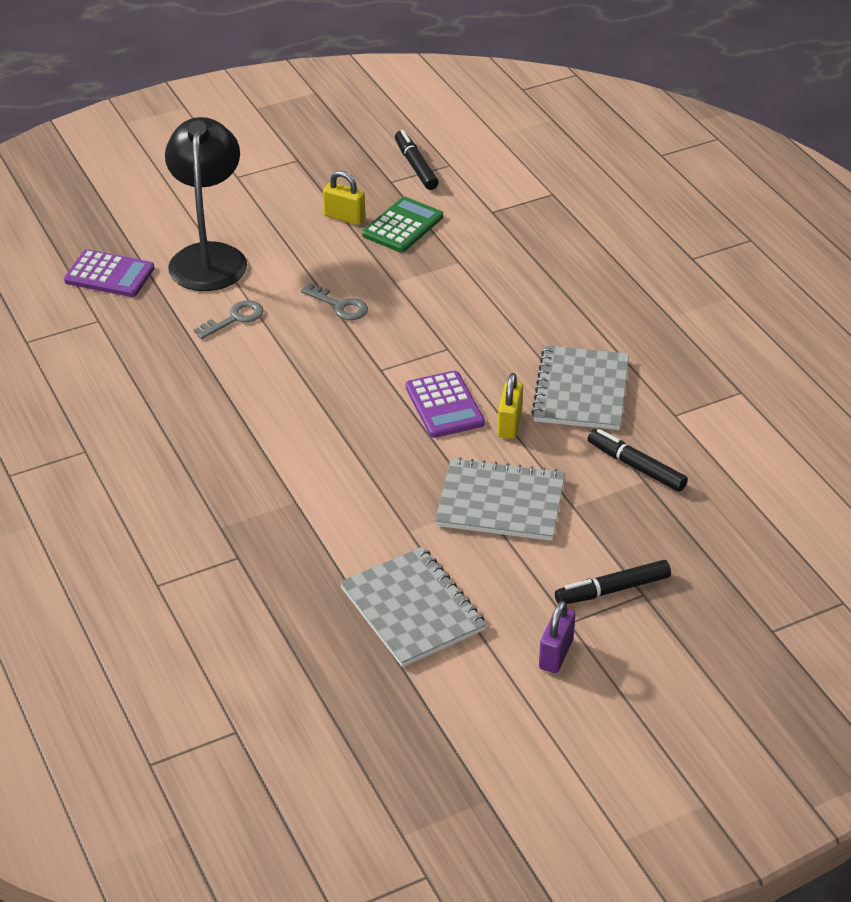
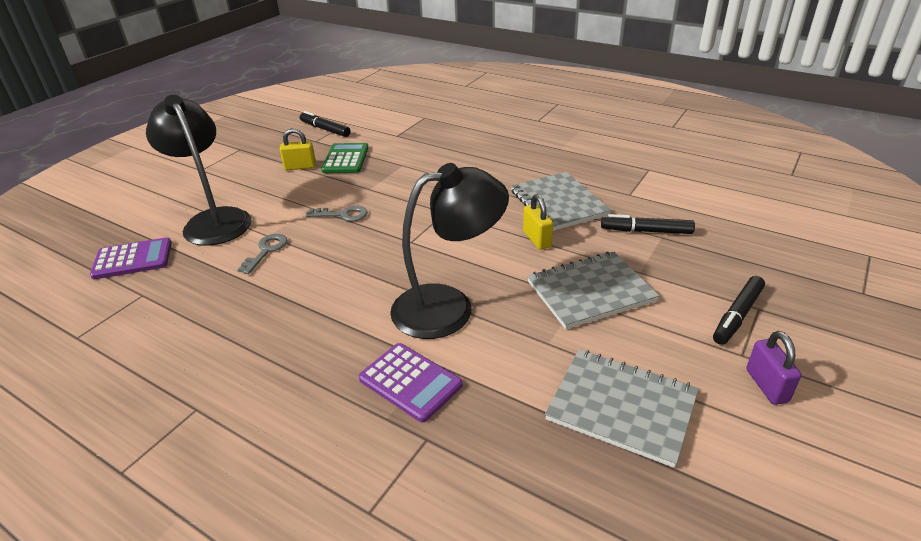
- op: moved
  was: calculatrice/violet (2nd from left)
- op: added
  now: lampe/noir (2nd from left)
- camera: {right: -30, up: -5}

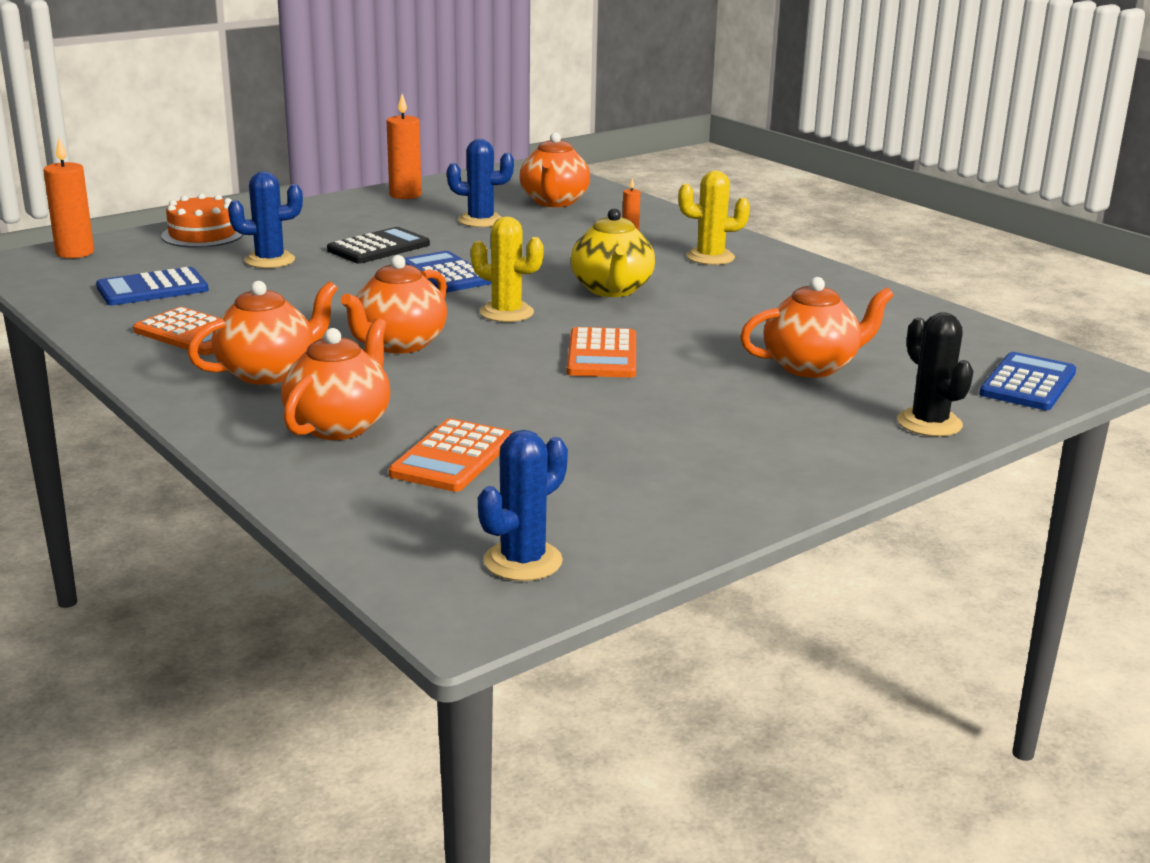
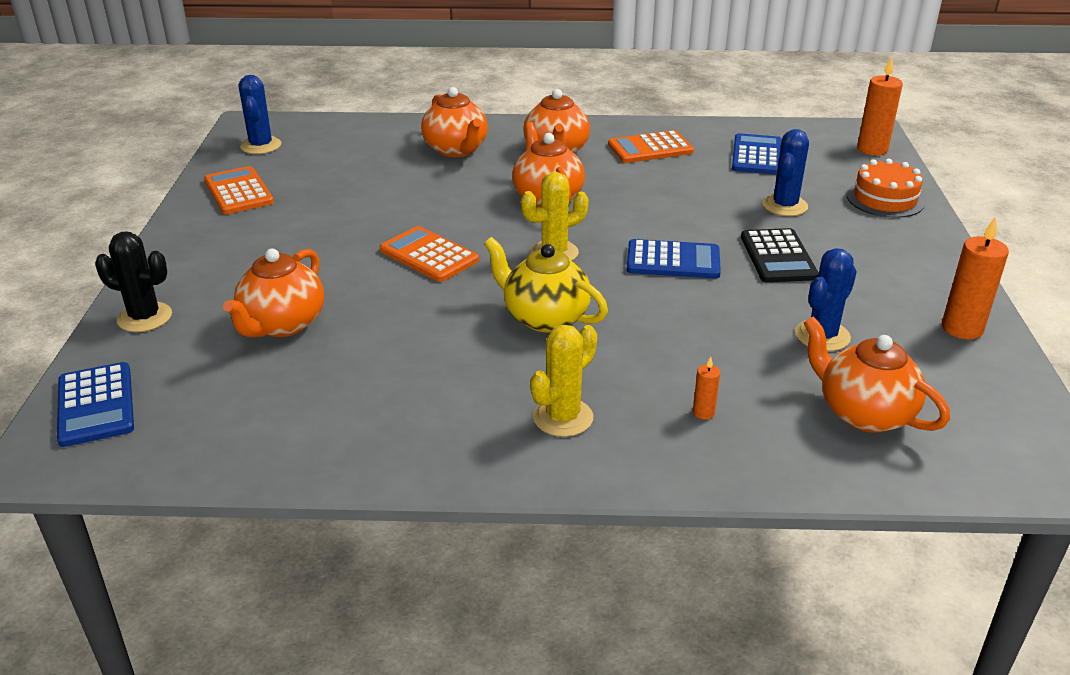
- op: moved
  was: calculatrice/orange (2nd from left in the first image)
  now: calculatrice/orange (1st from left)
- camera: {right: 130, up: 10}

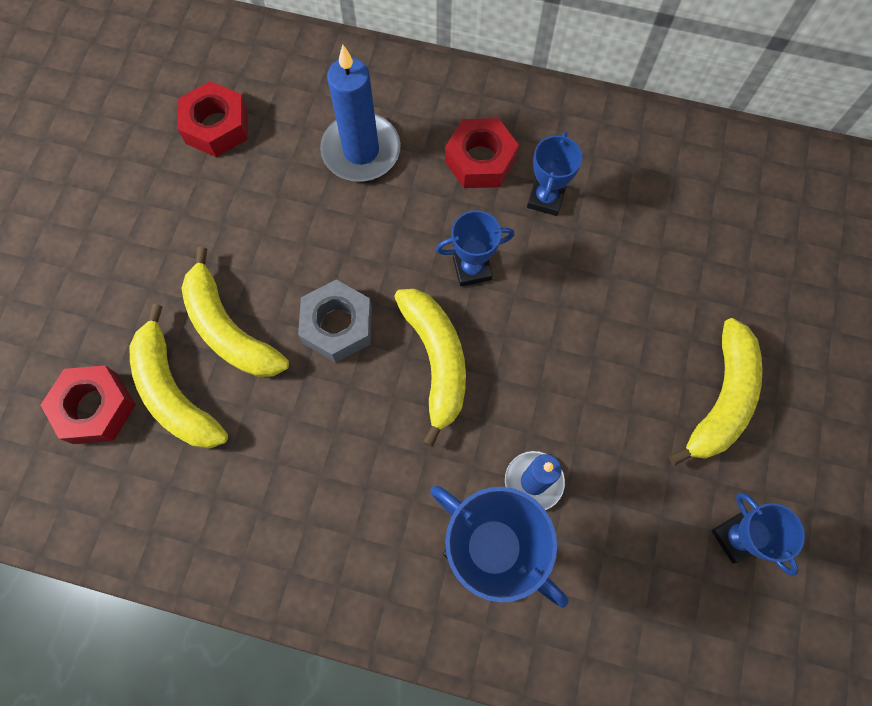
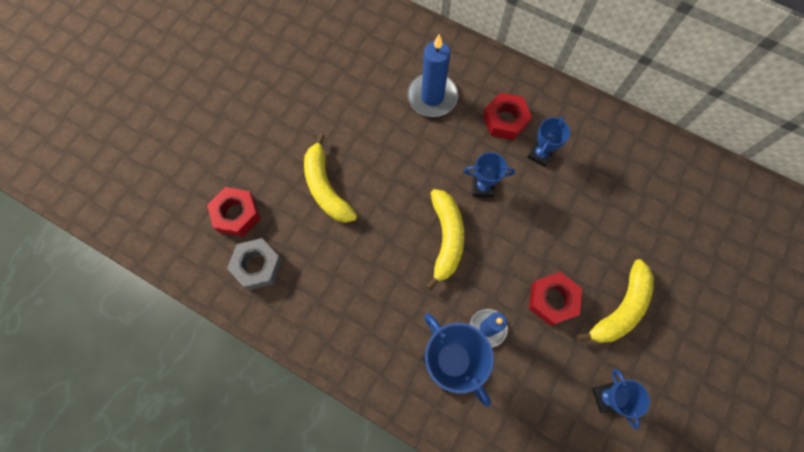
- op: removed
  was: banane/jaune (1st from left)
- op: moved
  was: écrou/rouge (2nd from left in the first image)
  now: écrou/rouge (3rd from left)
- op: moved
  was: écrou/gris
- camera: {right: 15, up: 0}

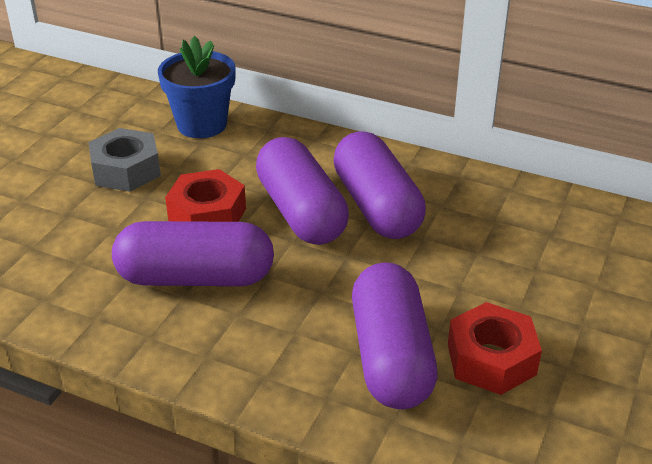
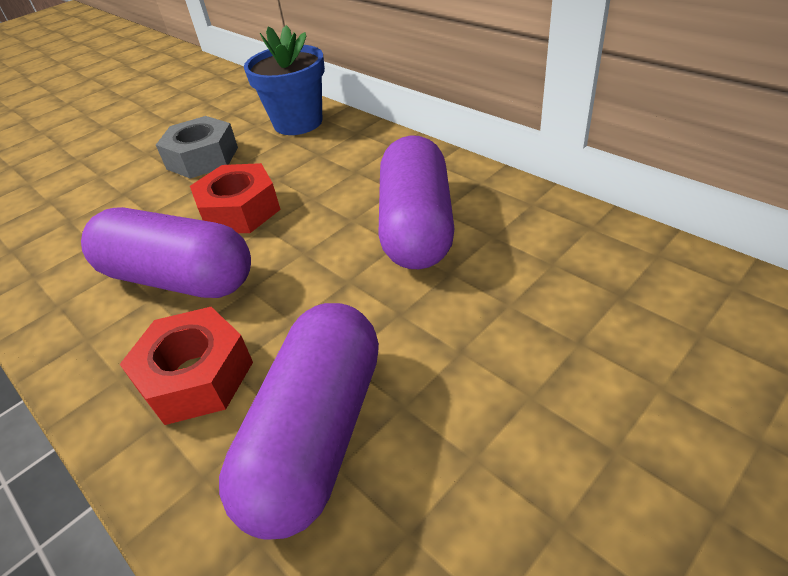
- op: removed
  was: gélule/violet (2nd from left)
- op: moved
  was: écrou/rouge (2nd from left in the first image)
  now: écrou/rouge (1st from left)
- camera: {right: 25, up: 5}

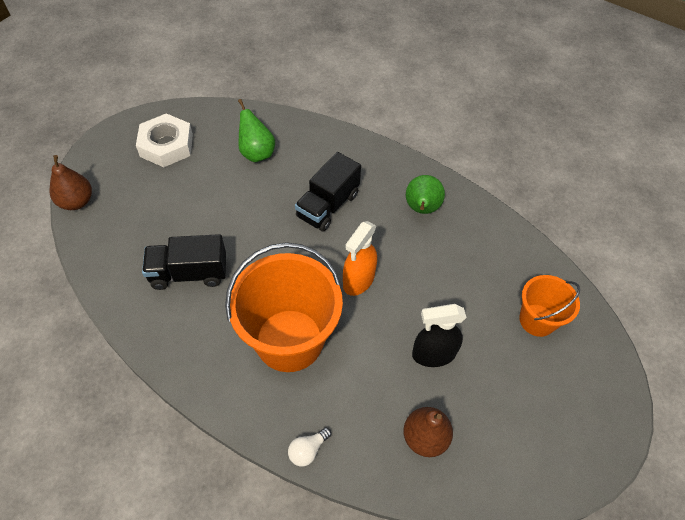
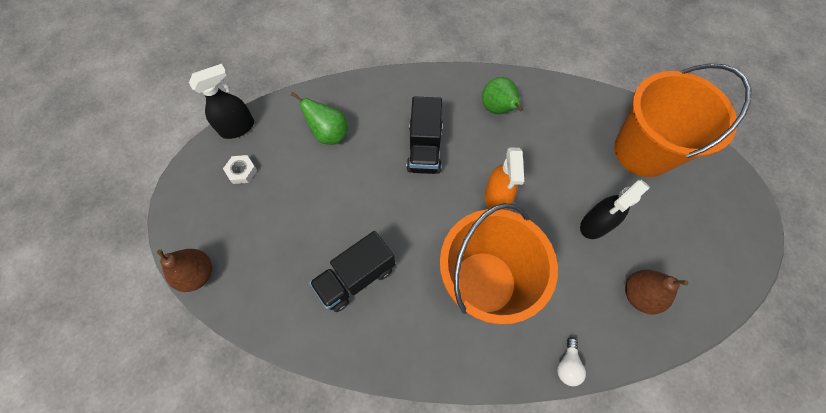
- op: resized
  was: écrou/blanc
  ratio: 0.51
- op: resized
  was: seau/orange (2nd from left)
  ratio: 1.83
- op: added
  now: vaporisateur/noir (1st from left)
- camera: {right: -30, up: 10}

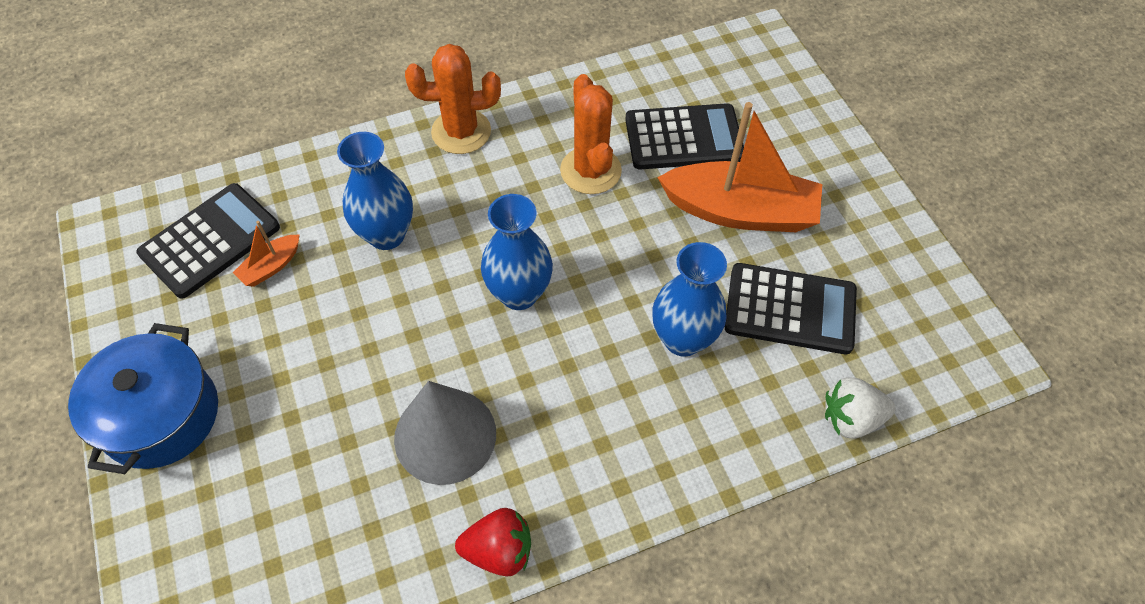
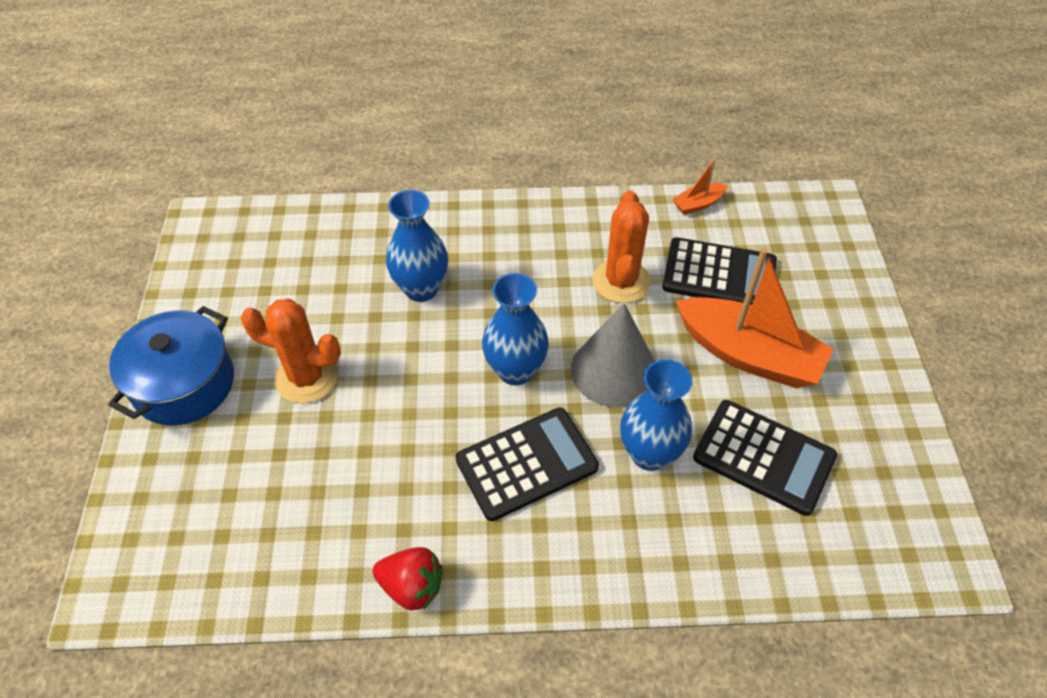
- op: moved
  was: calculatrice/noir (1st from left)
- op: moved
  was: bateau/orange (1st from left)
- op: moved
  was: cône/gris
- op: moved
  was: cactus/orange (1st from left)
- op: removed
  was: fraise/blanc
- camera: {right: 20, up: -5}

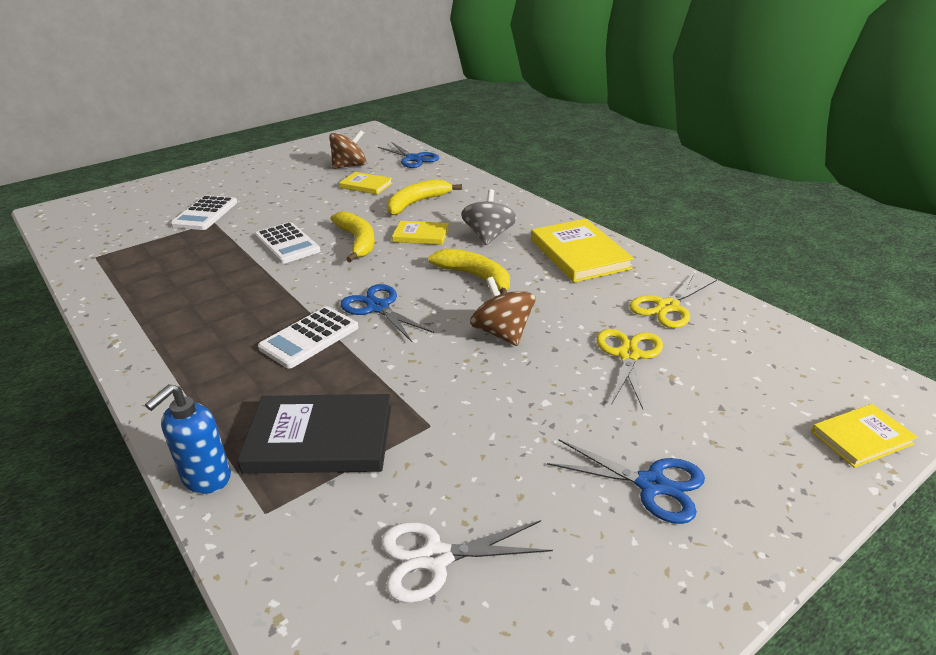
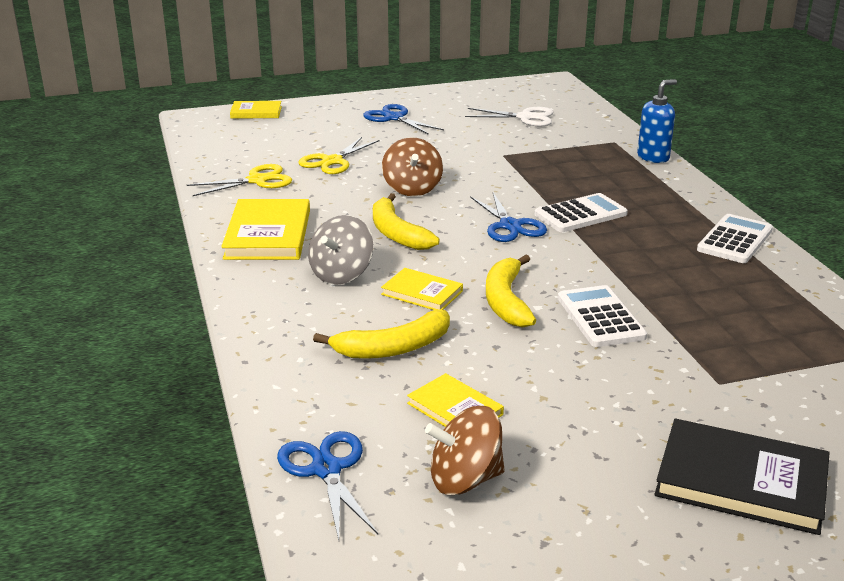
- op: moved
  was: calculatrice/blanc (1st from left in the first image)
  now: calculatrice/blanc (3rd from left)
- op: moved
  was: livre/noir
- camera: {right: -160, up: -5}

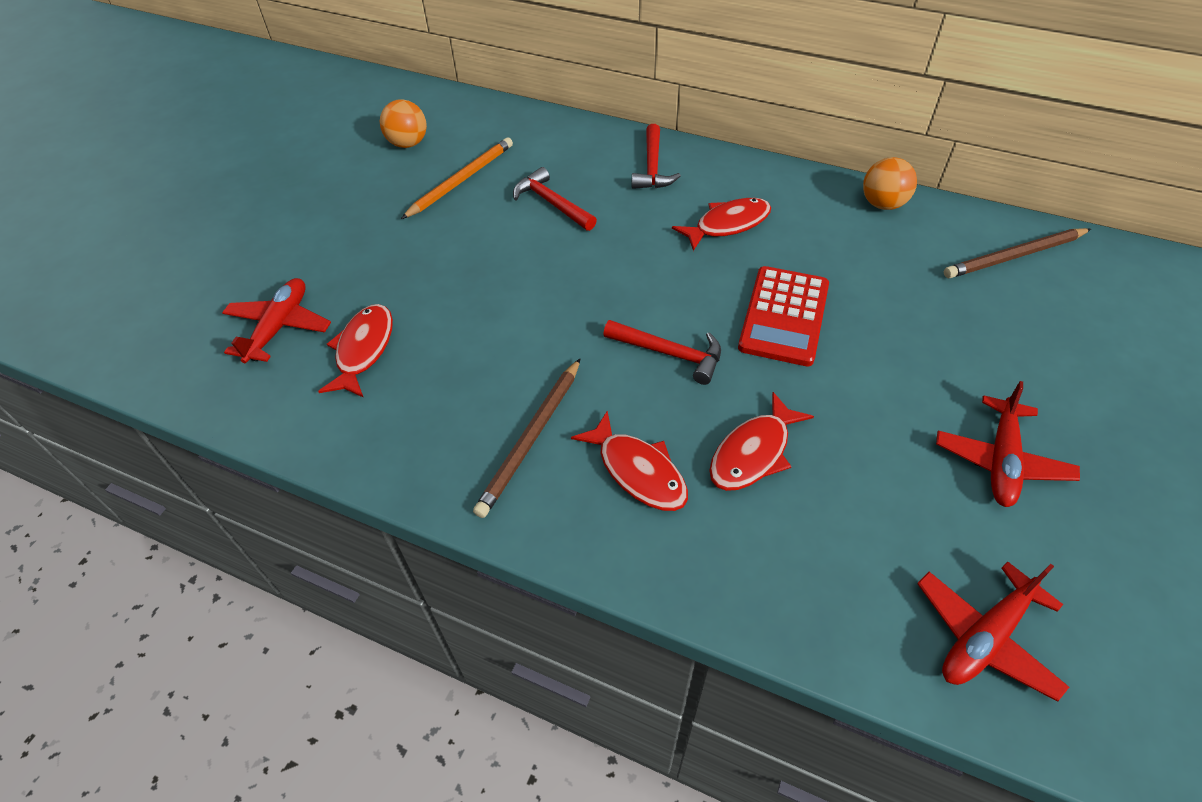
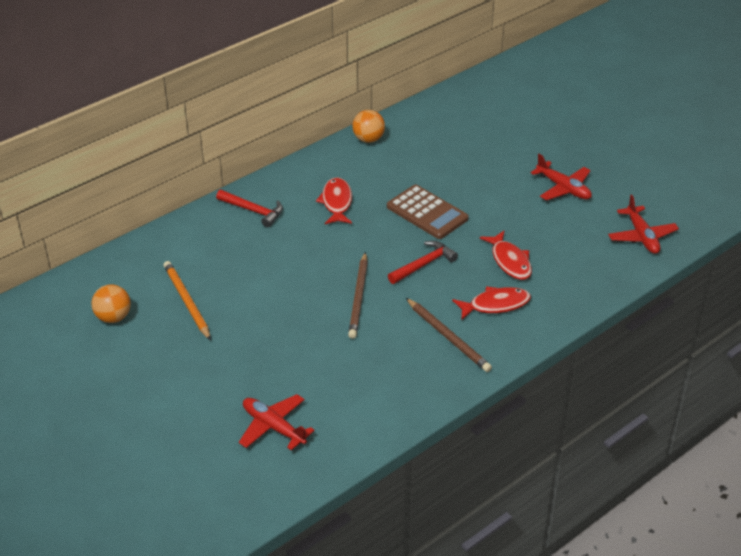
- op: removed
  was: poisson/rouge (1st from left)
- op: removed
  was: marteau/rouge (1st from left)
- op: recoloured
  was: calculatrice/rouge
  now: calculatrice/marron
- op: moved
  was: crayon/marron (2nd from left in the first image)
  now: crayon/marron (1st from left)
- camera: {right: -65, up: -10}

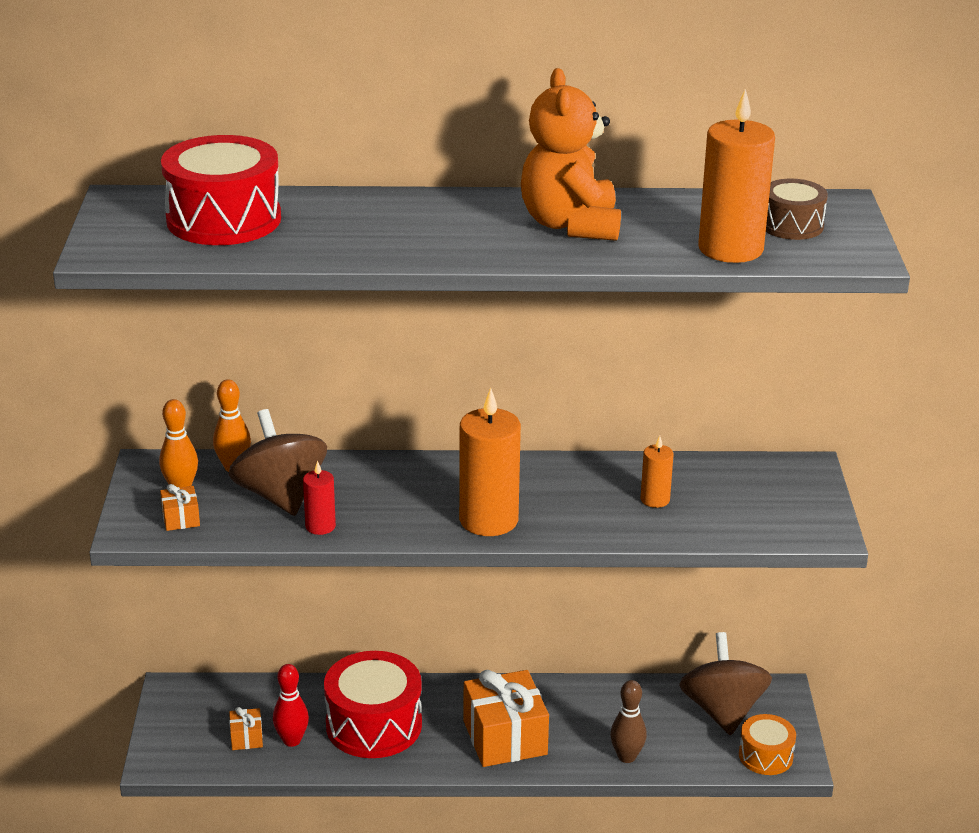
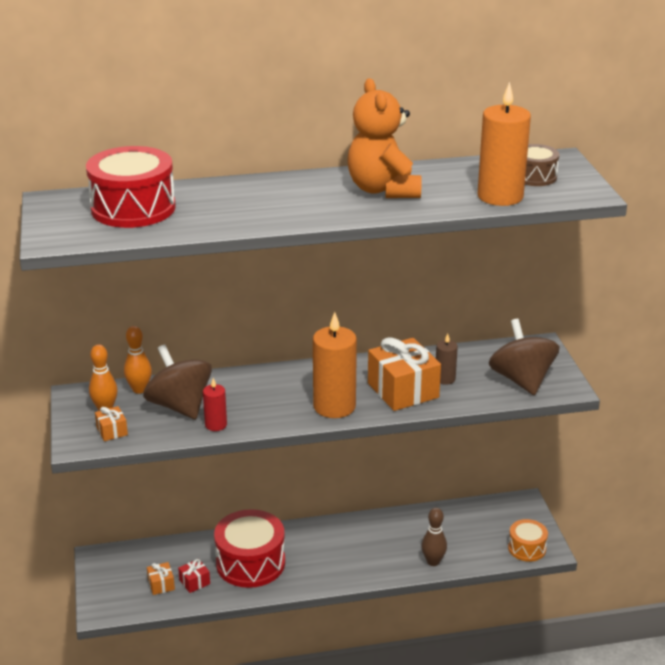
- op: replaced
  was: quille/rouge
  now: cadeau/rouge
- op: moved
  was: cadeau/orange (3rd from left)
- op: recoloured
  was: bougie/orange (2nd from left)
  now: bougie/marron
- op: moved
  was: toupie/marron (2nd from left)
- camera: {right: -10, up: 0}

